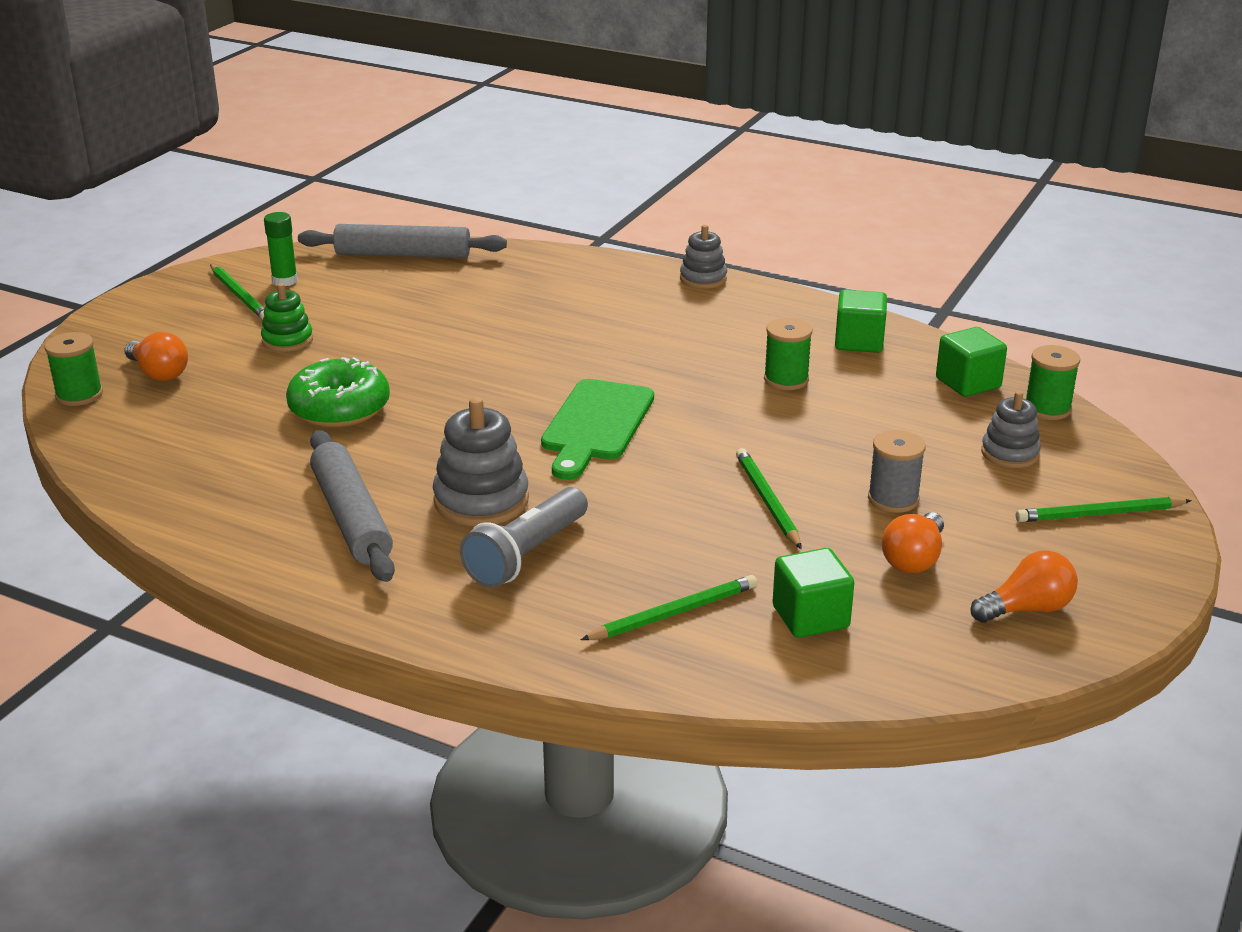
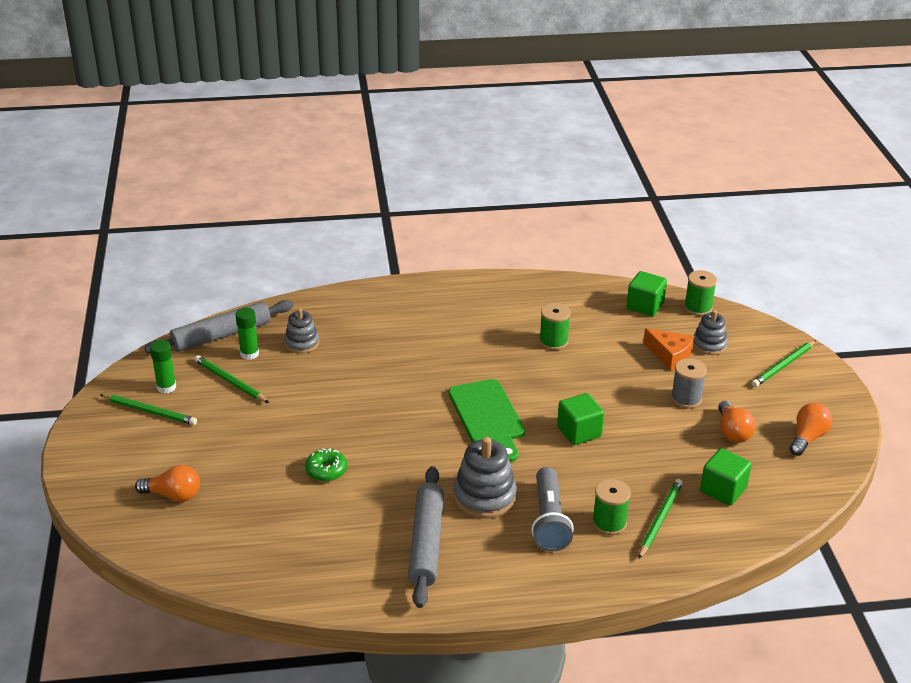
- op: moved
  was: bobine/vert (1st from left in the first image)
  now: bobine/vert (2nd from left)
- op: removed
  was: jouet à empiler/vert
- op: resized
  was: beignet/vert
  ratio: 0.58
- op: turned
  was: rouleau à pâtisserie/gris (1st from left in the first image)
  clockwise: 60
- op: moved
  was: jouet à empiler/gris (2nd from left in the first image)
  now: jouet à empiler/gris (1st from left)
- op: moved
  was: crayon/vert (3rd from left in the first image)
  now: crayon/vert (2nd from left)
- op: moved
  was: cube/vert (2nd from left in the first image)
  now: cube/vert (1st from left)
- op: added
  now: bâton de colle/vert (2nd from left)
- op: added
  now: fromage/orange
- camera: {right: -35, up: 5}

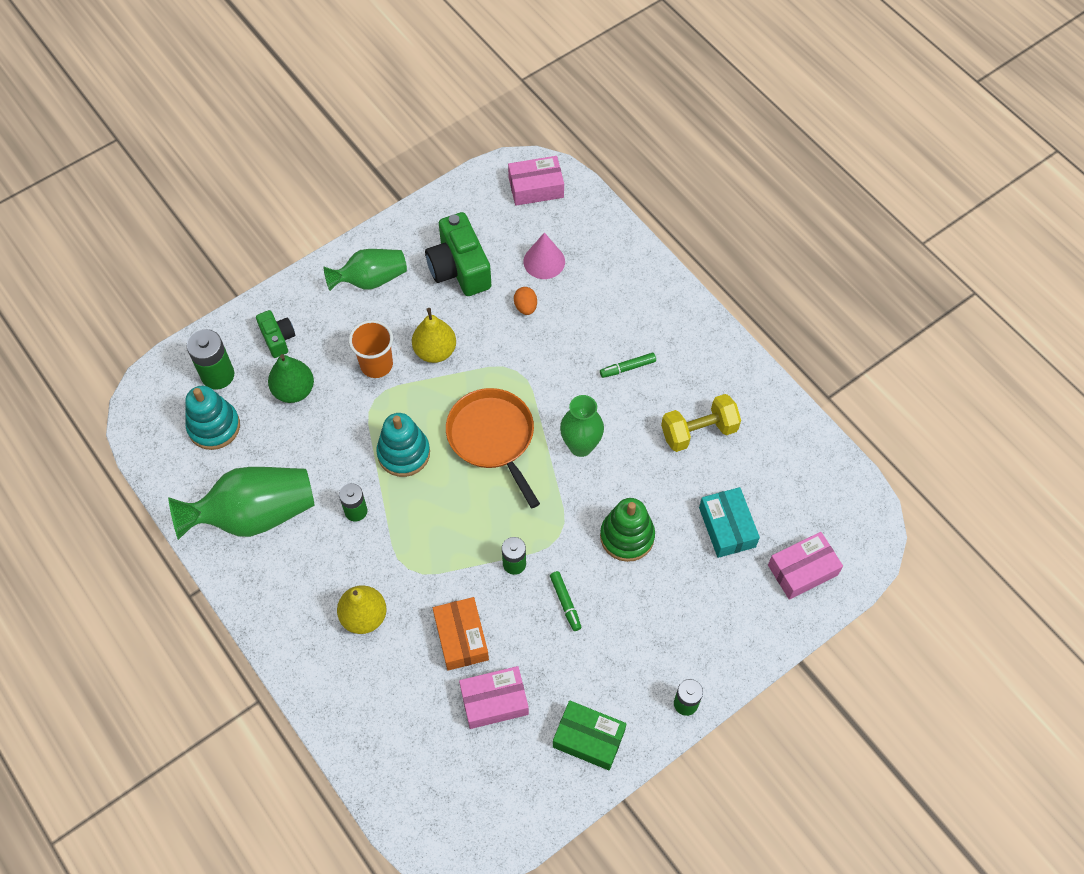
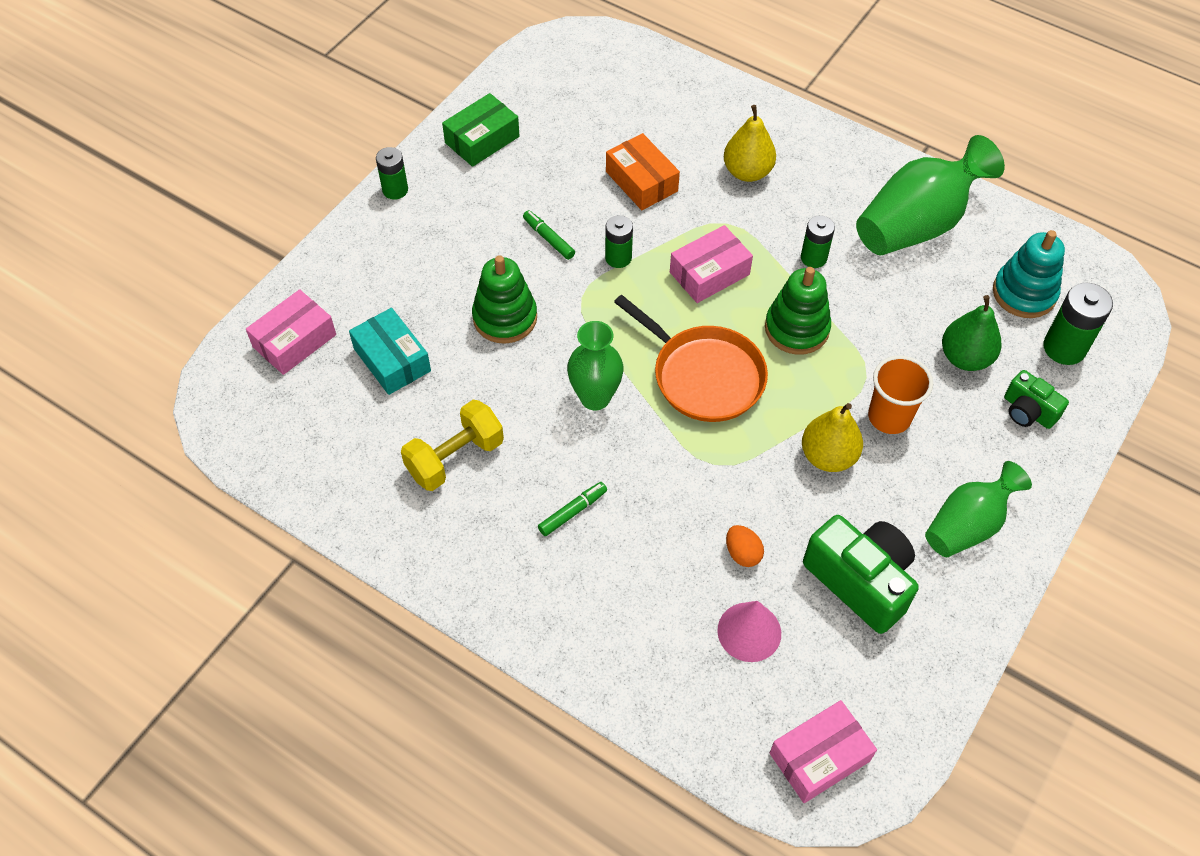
- op: recoloured
  was: jouet à empiler/turquoise (2nd from left)
  now: jouet à empiler/vert (2nd from left)
- op: moved
  was: boîte/rose (1st from left in the first image)
  now: boîte/rose (2nd from left)
- op: turned
  was: boîte/vert
  clockwise: -45
- camera: {right: 160, up: -5}

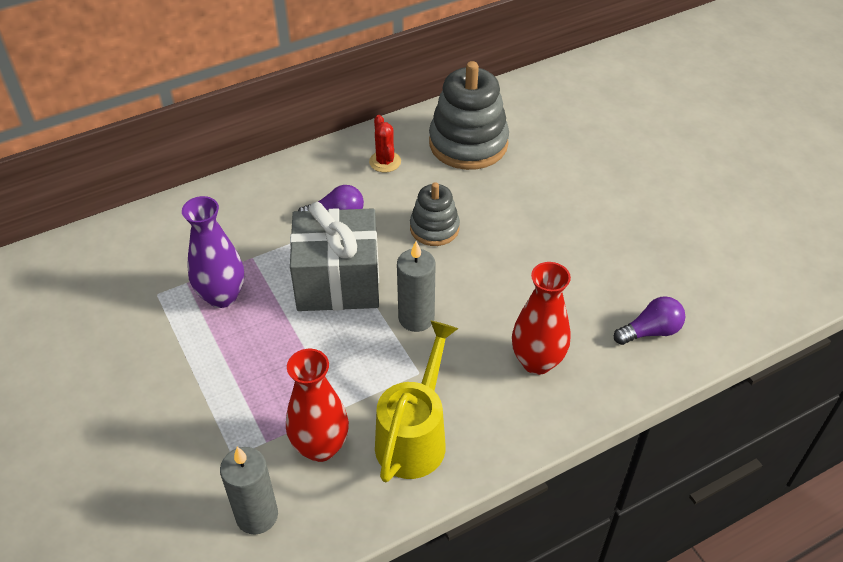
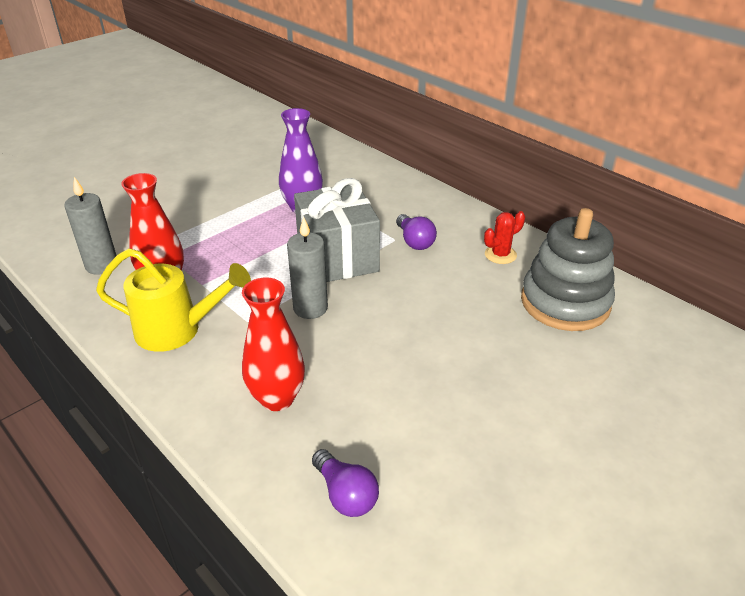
- op: removed
  was: jouet à empiler/gris (1st from left)
- camera: {right: 75, up: -10}

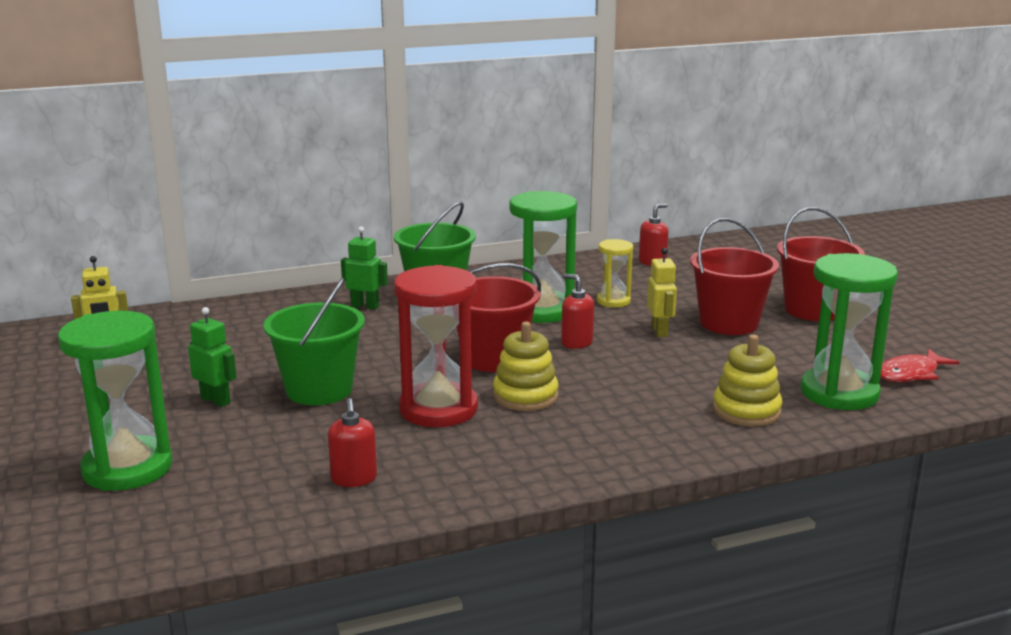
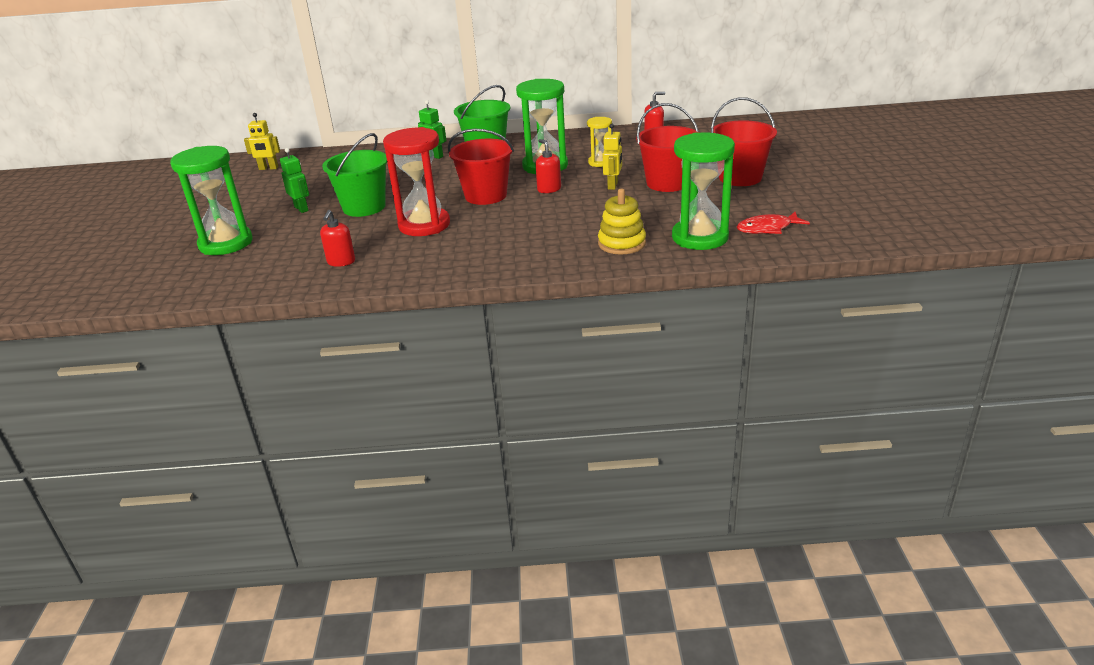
- op: removed
  was: jouet à empiler/jaune (1st from left)
- camera: {right: 20, up: 10}

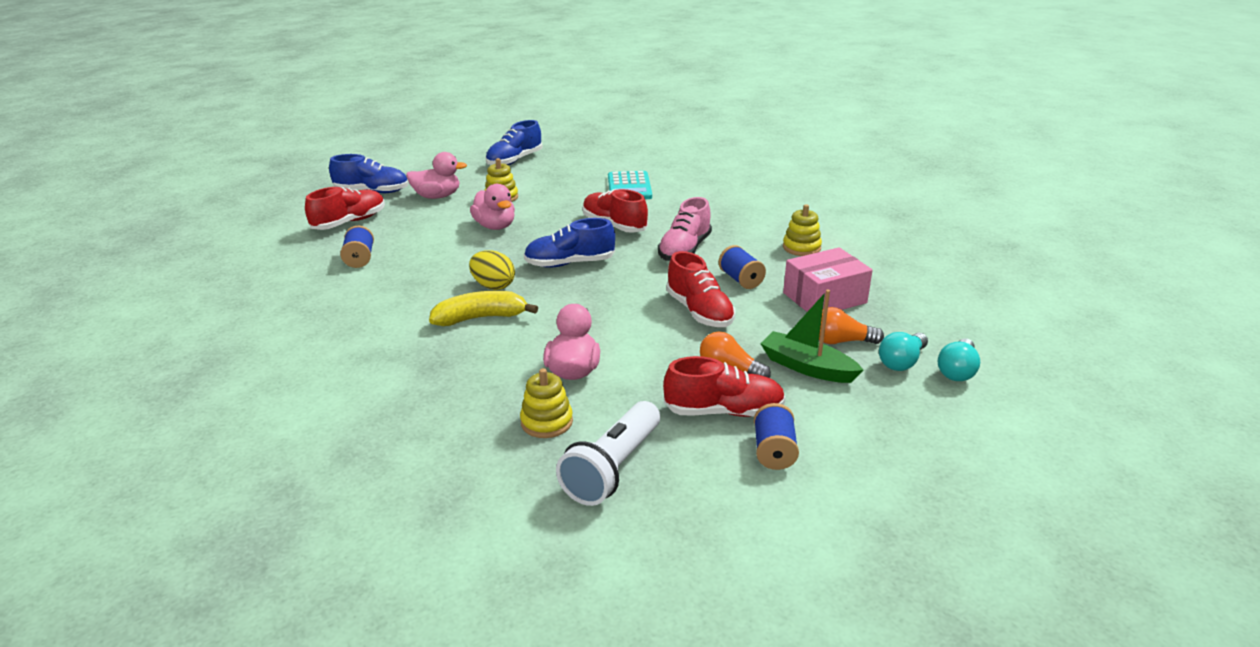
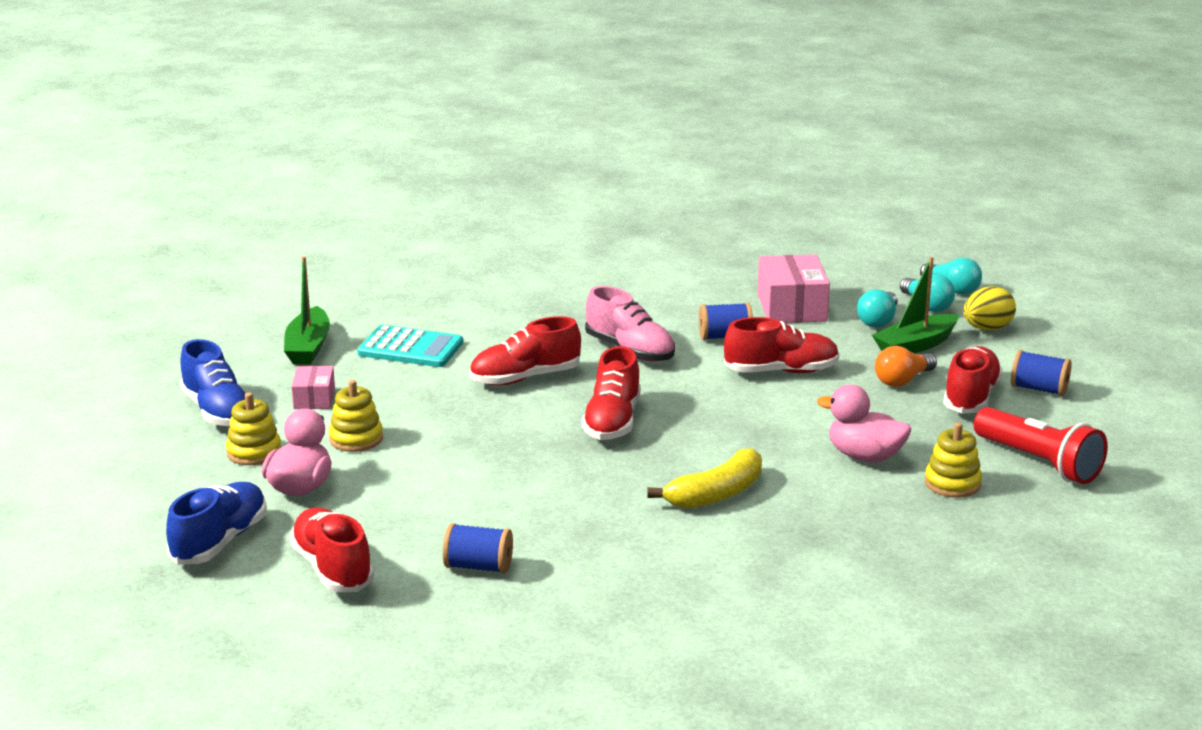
- op: turned
  was: banane/jaune
  clockwise: -135
- op: moved
  was: œuf/jaune
- op: removed
  was: canard/rose (2nd from left)
- op: recoloured
  was: chaussure/bleu (3rd from left)
  now: chaussure/rouge (3rd from left)
- op: recoloured
  was: lampe de poche/blanc
  now: lampe de poche/rouge
- op: moved
  was: jouet à empiler/jaune (3rd from left in the first image)
  now: jouet à empiler/jaune (1st from left)
- op: recoloured
  was: ampoule/orange (2nd from left)
  now: ampoule/turquoise (1st from left)
- op: added
  now: bateau/vert (1st from left)
- op: added
  now: boîte/rose (1st from left)
- camera: {right: -70, up: -5}

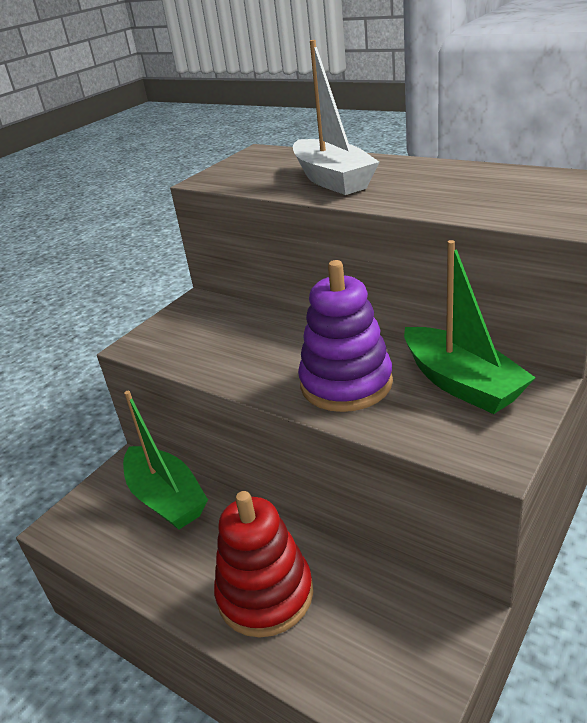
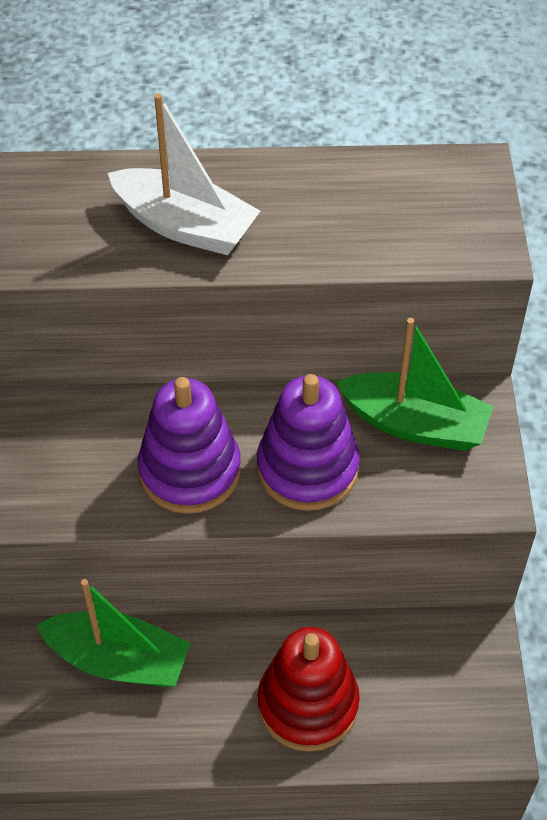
- op: added
  now: jouet à empiler/violet (1st from left)
- camera: {right: -40, up: 20}

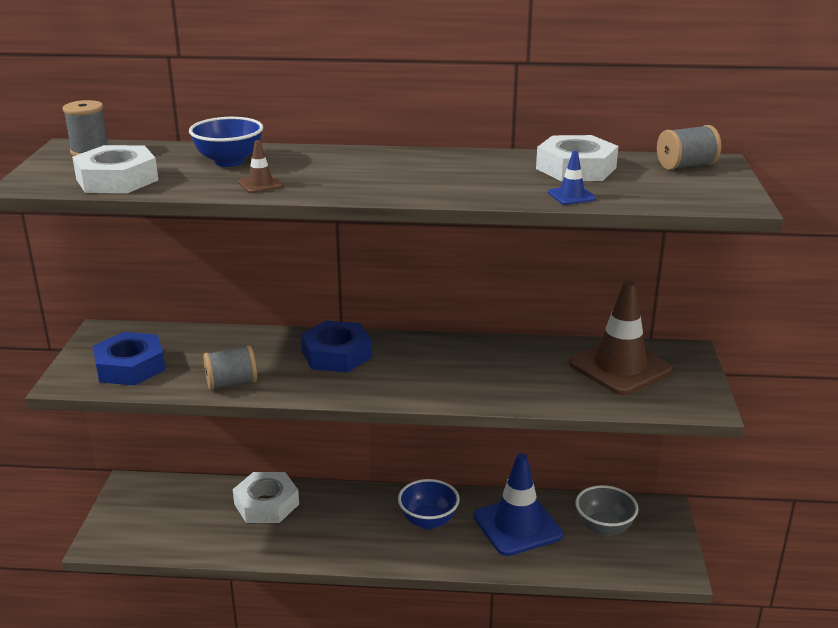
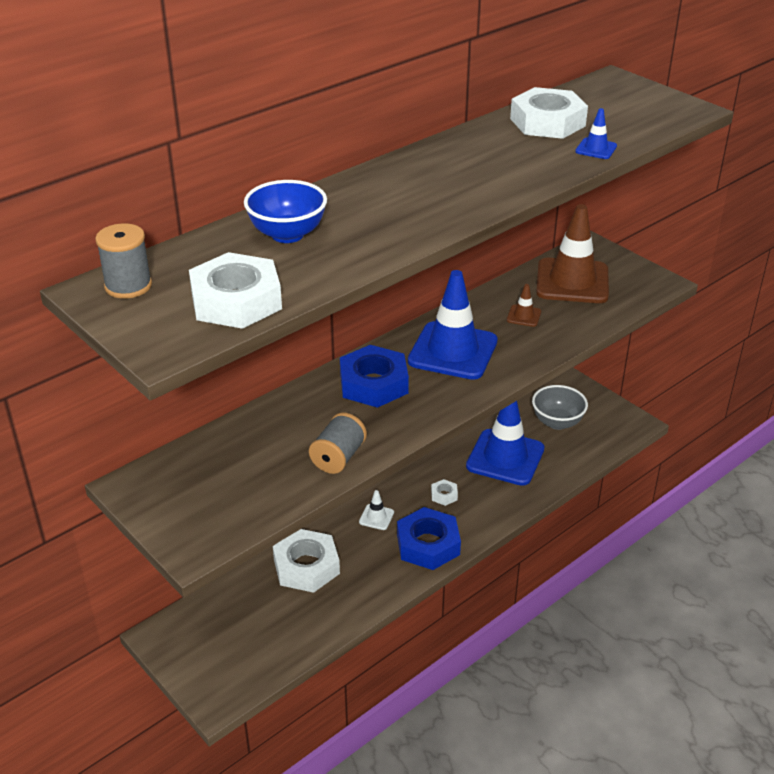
- op: moved
  was: écrou/bleu (1st from left in the first image)
  now: écrou/bleu (2nd from left)
- op: moved
  was: cône de chantier/marron (1st from left)
- op: replaced
  was: bol/bleu (2nd from left)
  now: écrou/blanc (3rd from left)
- op: removed
  was: bobine/gris (3rd from left)
- op: added
  now: cône de chantier/blanc
- op: added
  now: cône de chantier/bleu (1st from left)
- camera: {right: -45, up: 10}

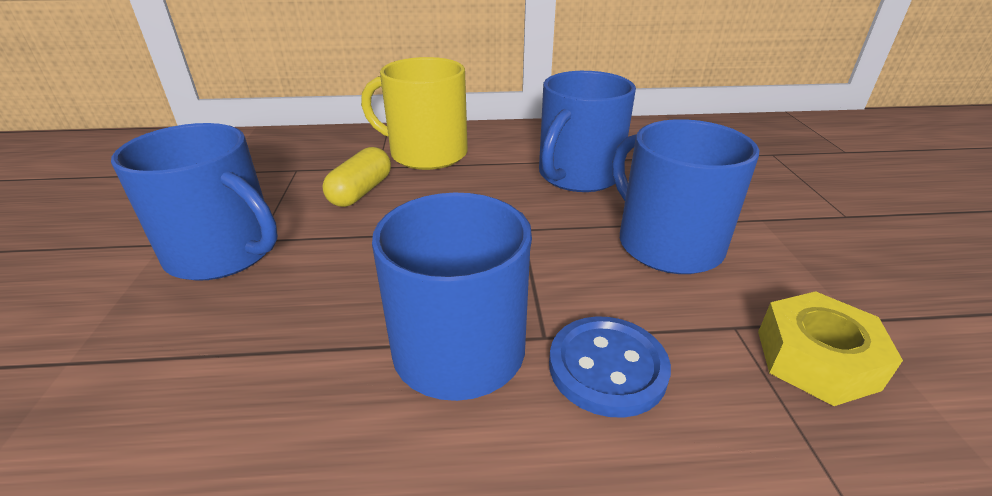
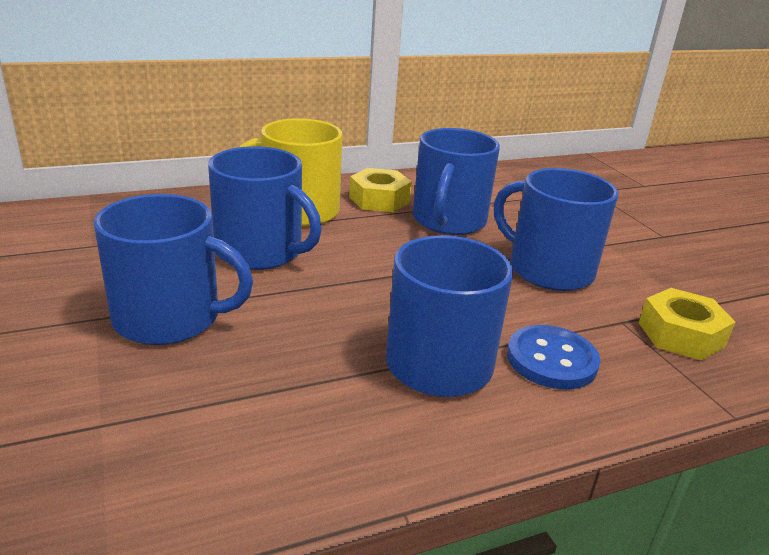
- op: replaced
  was: gélule/jaune
  now: tasse/bleu (2nd from left)
- op: added
  now: écrou/jaune (1st from left)
- camera: {right: -20, up: -5}

